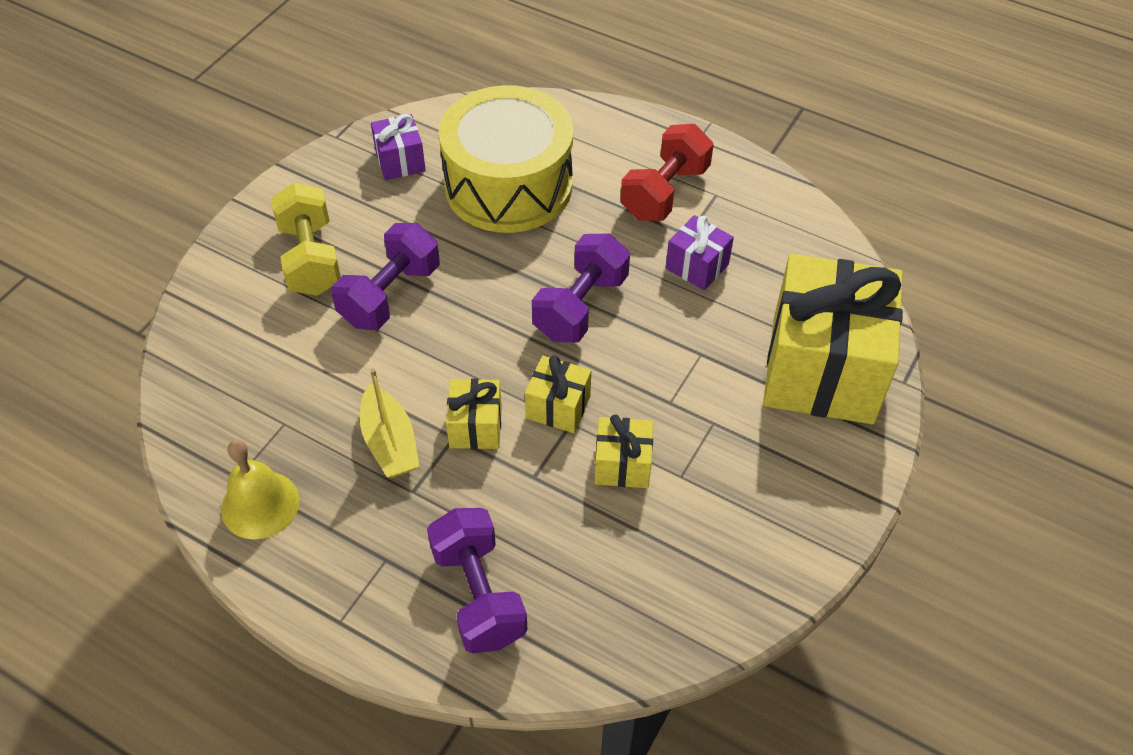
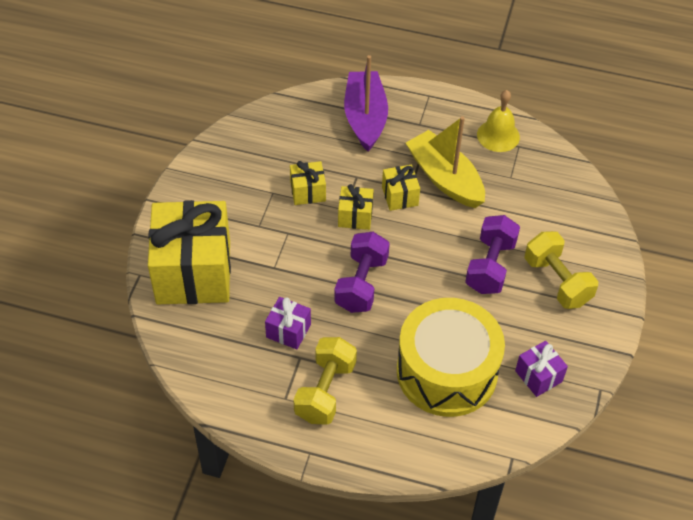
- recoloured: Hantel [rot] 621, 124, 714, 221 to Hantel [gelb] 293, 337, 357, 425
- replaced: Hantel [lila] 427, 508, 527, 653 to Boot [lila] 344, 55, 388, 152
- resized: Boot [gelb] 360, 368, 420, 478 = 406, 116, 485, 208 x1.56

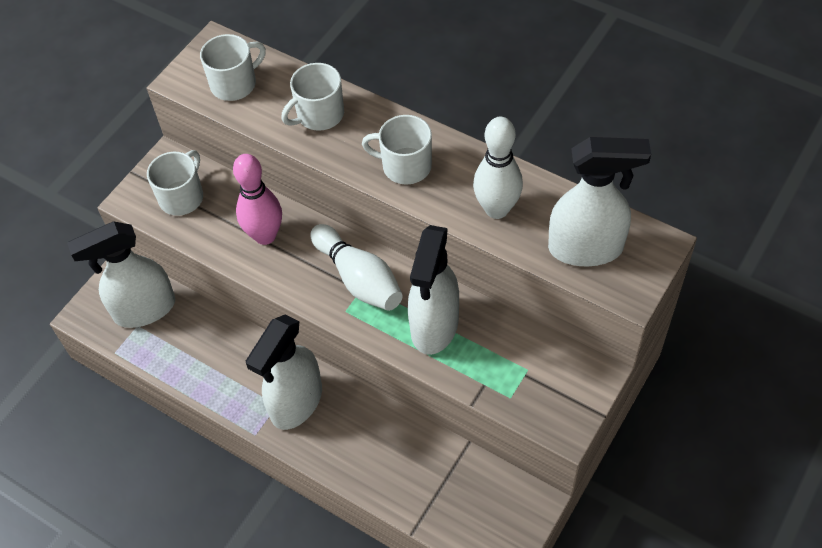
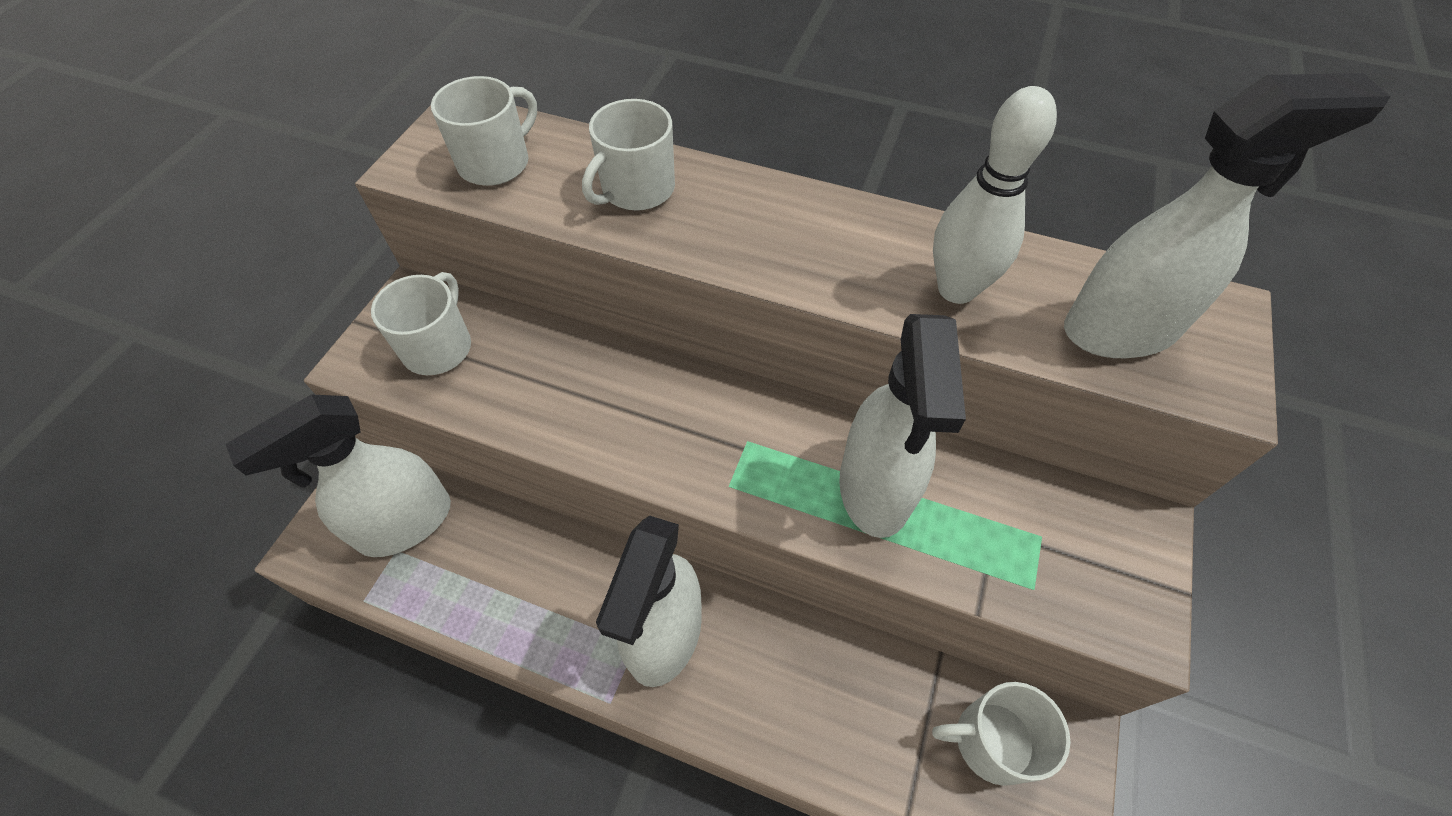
- moved: Tasse [weiß] 362, 115, 432, 185 to 932, 682, 1071, 786
- removed: Bowlingkegel [rosa] 233, 154, 282, 245
- removed: Bowlingkegel [weiß] 310, 224, 403, 311

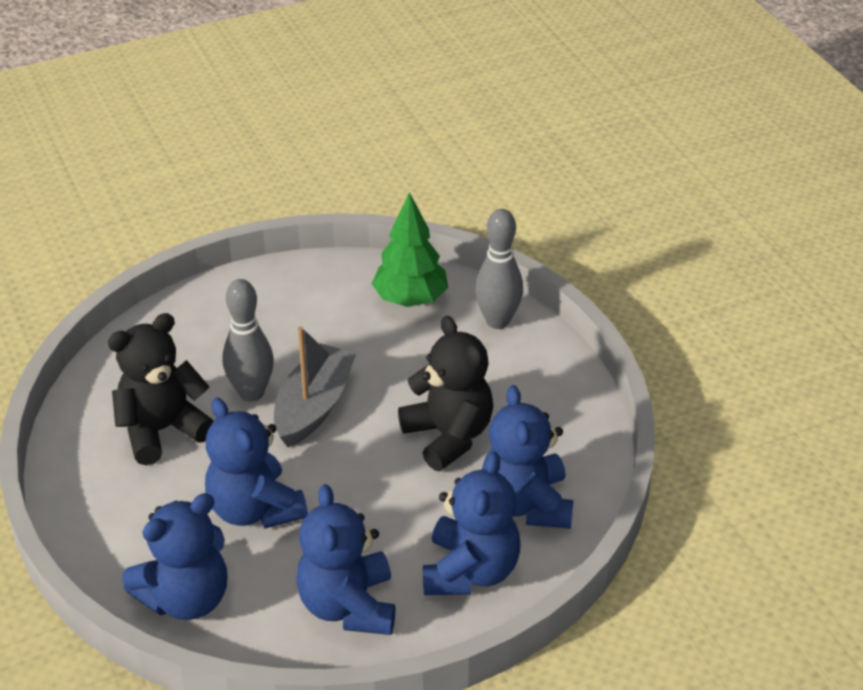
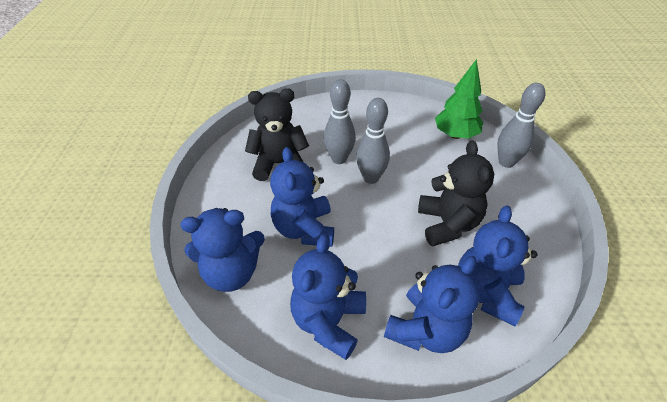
- replaced: Boot [grau] 274, 326, 356, 447 to Bowlingkegel [grau] 356, 98, 390, 184

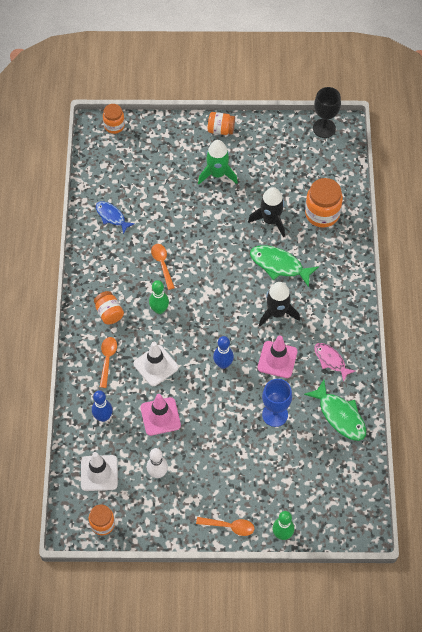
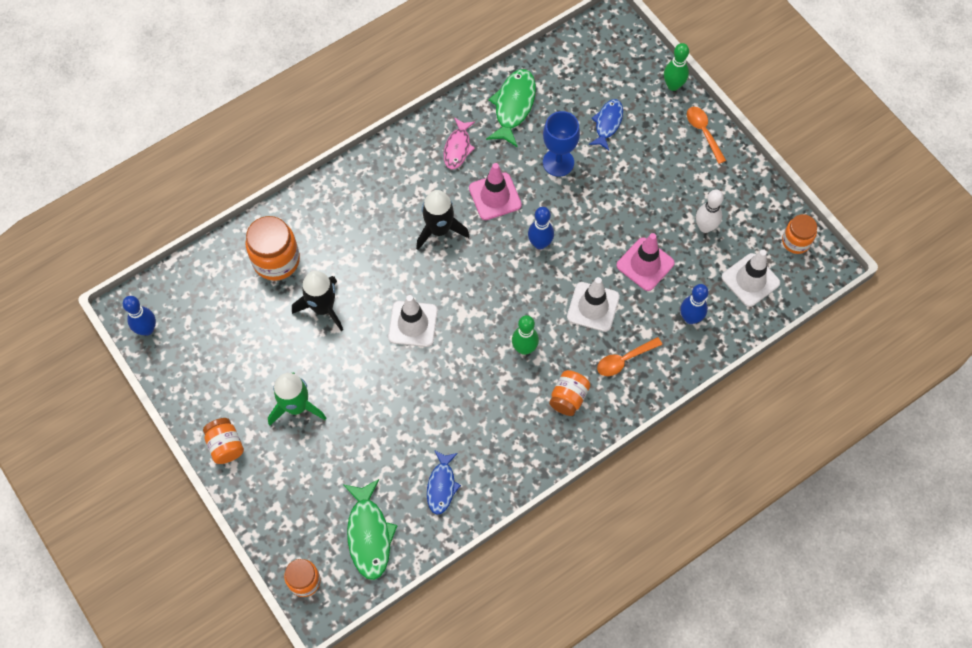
- replaced: Kelch [schwarz] 313, 87, 341, 138 to Bowlingkegel [blau] 123, 296, 156, 336
- moved: Fisch [grün] 250, 245, 319, 287 to 344, 479, 398, 580
- added: Leitkegel [weiß] 388, 295, 438, 347
- added: Fisch [blau] 589, 99, 623, 150
- removed: Löffel [orange] 151, 244, 175, 290

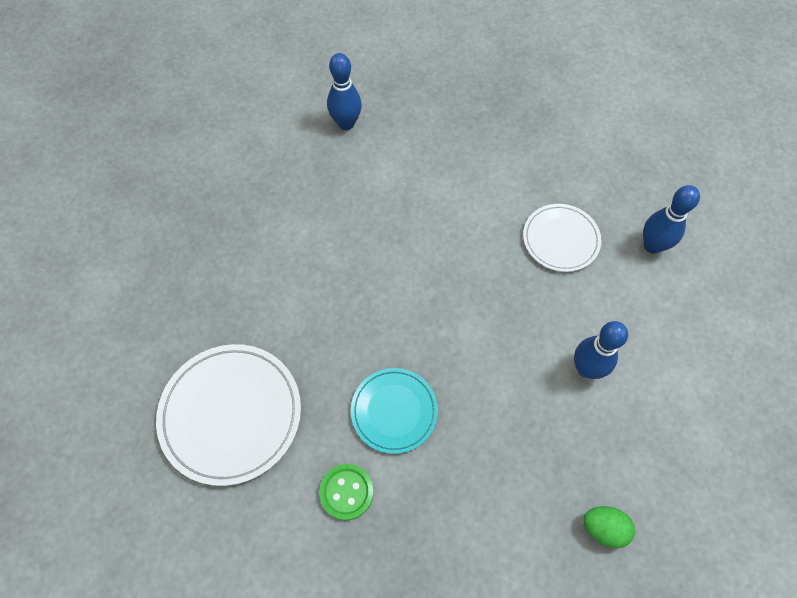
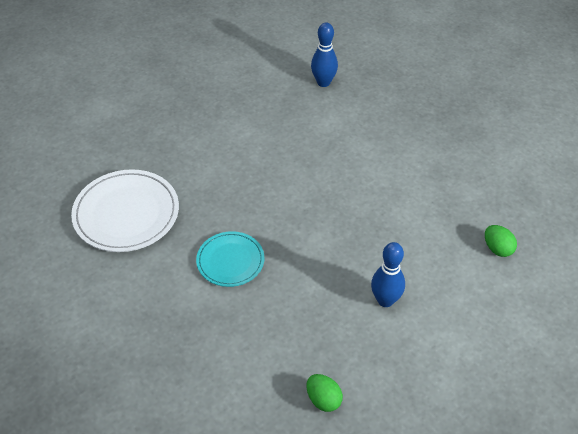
- replaced: Bowlingkegel [blau] 643, 185, 700, 254 to Ei [grün] 485, 225, 517, 257
- removed: Knopf [grün] 319, 464, 374, 520
- removed: Teller [weiß] 523, 204, 601, 272

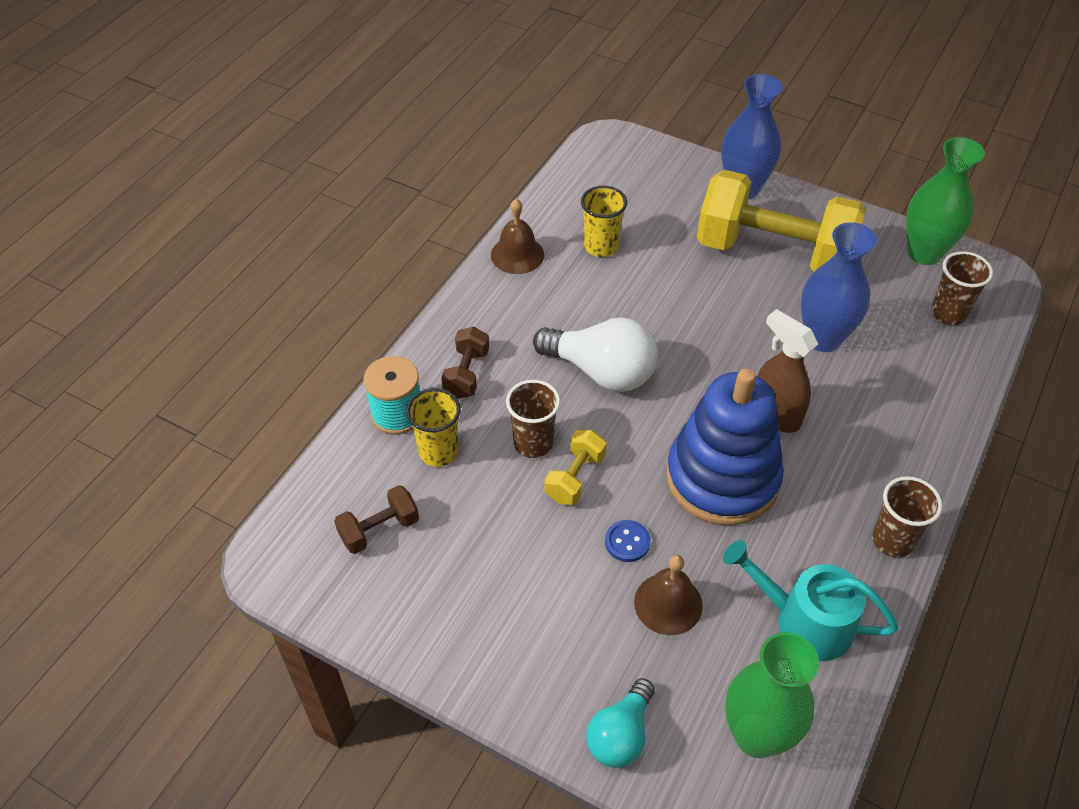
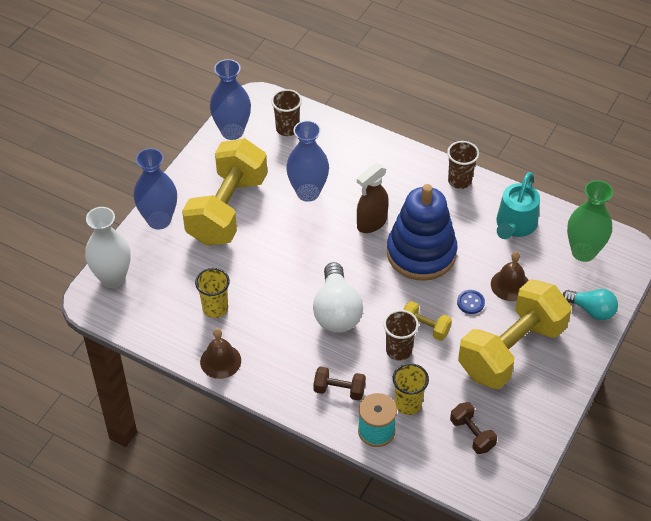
- added: Vase [weiß] 85, 207, 131, 288
- recoloured: Vase [grün] 906, 137, 985, 265 to Vase [blau] 210, 59, 251, 140
- turned: Glühbirne [weiß] 533, 317, 658, 392 = 313, 262, 363, 333 150 degrees clockwise
- added: Hantel [gelb] 458, 279, 571, 389

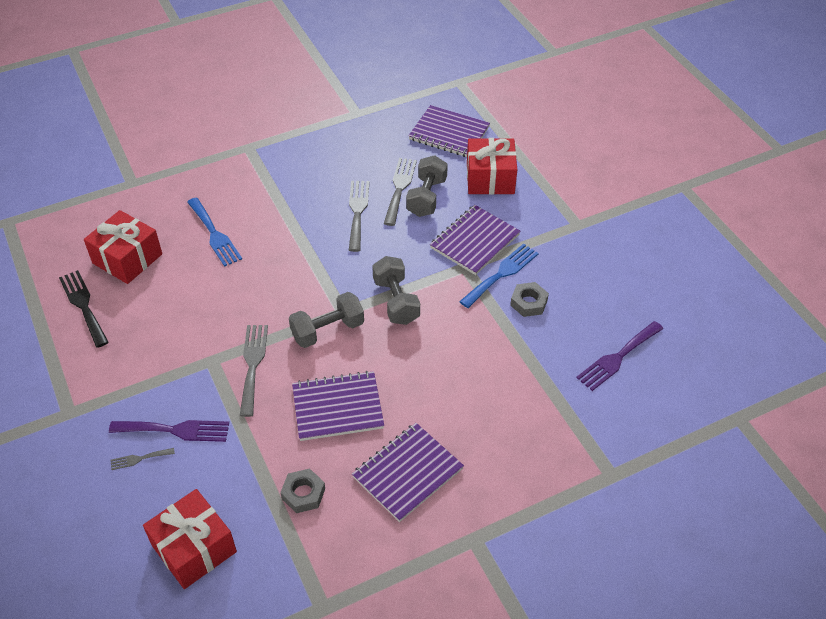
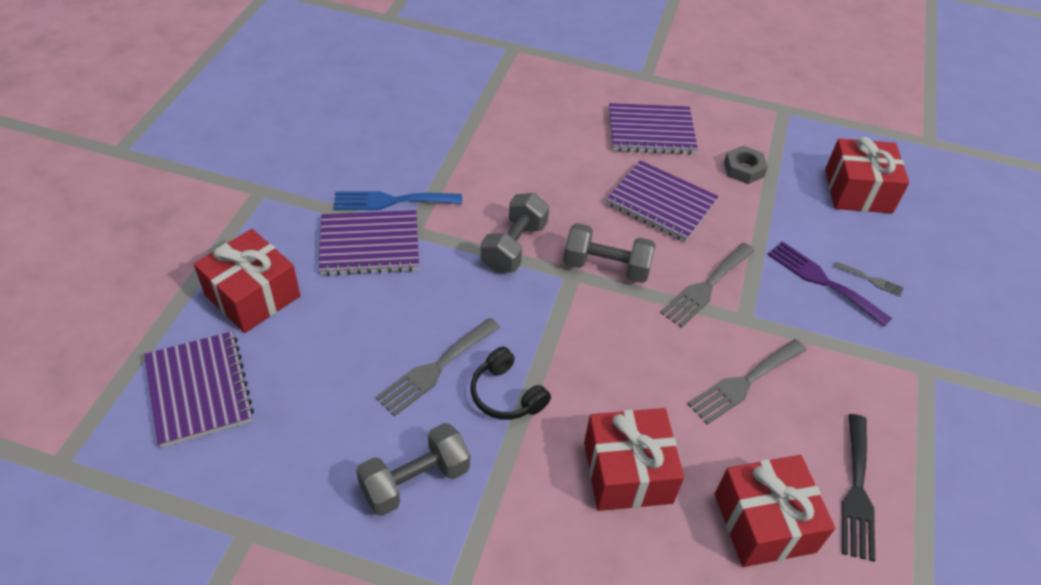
- moved: Hantel [grau] 406, 155, 448, 217 to 356, 423, 470, 516
- added: Kopfhörer [schwarz] 471, 347, 551, 420
- replaced: Gabel [blau] 187, 197, 242, 267 to Geschenk [rot] 584, 408, 684, 511
- moved: Gabel [grau] 384, 158, 417, 226 to 688, 339, 807, 424
- removed: Sechskantmutter [grau] 510, 282, 549, 317
- removed: Gabel [lila] 576, 321, 663, 391

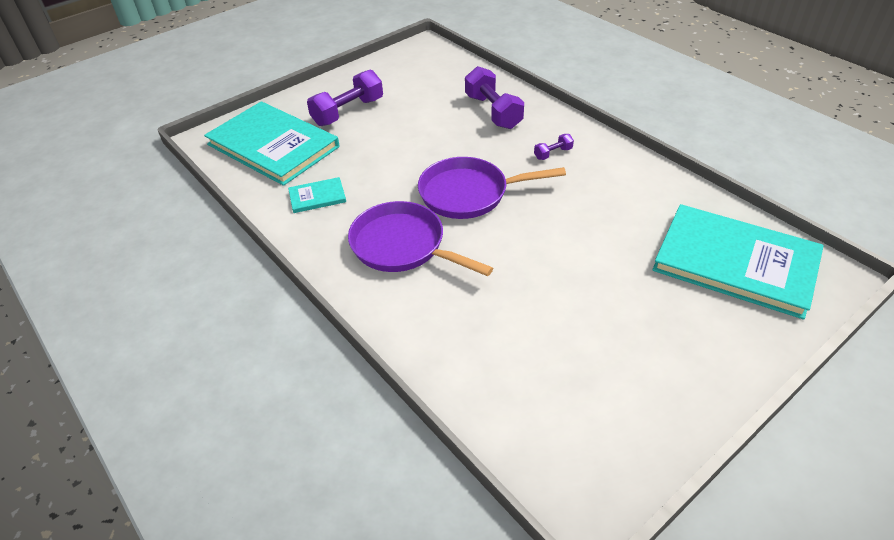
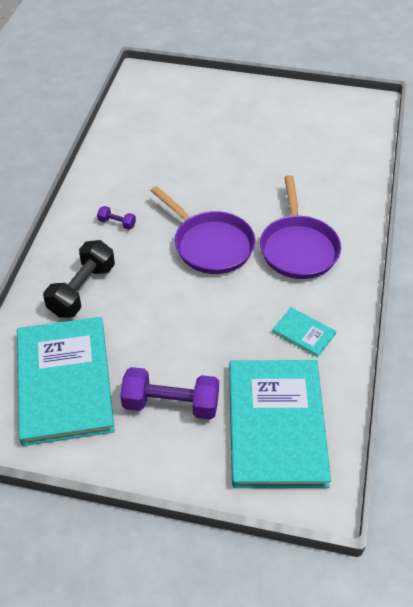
- moved: Buch [türkis] 652, 204, 824, 320 to 17, 317, 115, 446
- recoloured: Hantel [lila] 465, 66, 524, 129 to Hantel [schwarz] 43, 240, 115, 318

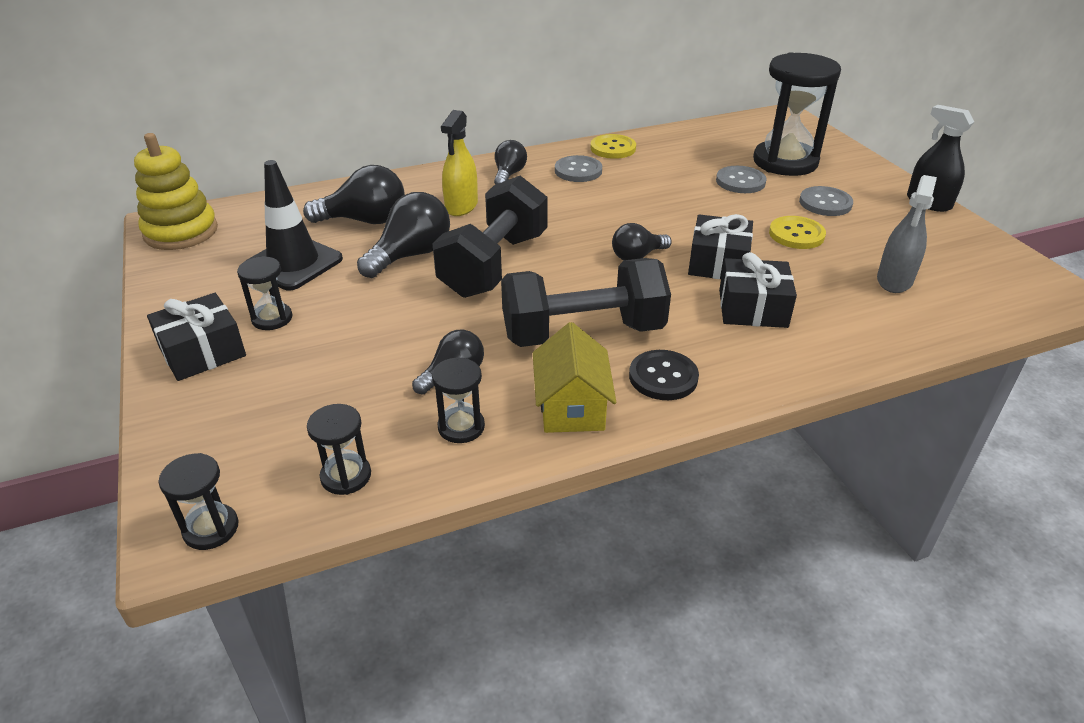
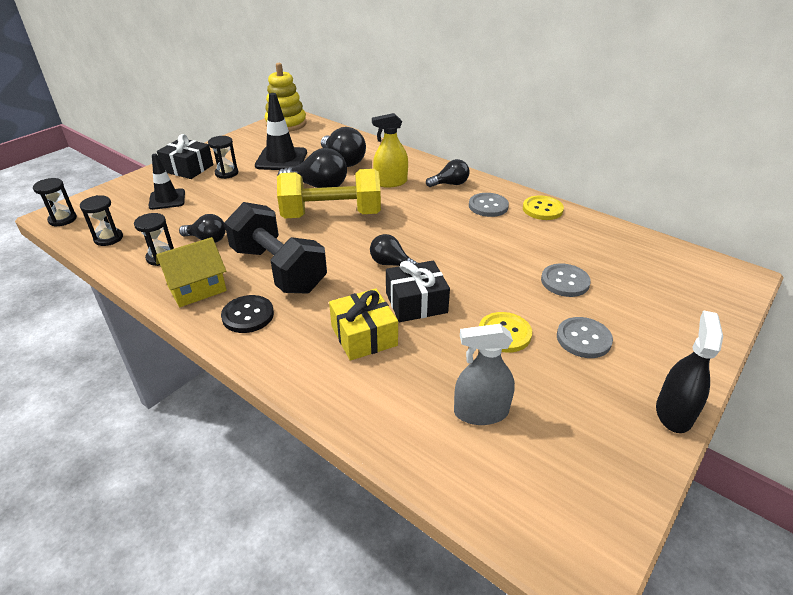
- added: Leitkegel [schwarz] 149, 154, 185, 210
- recoloured: Hantel [schwarz] 432, 176, 548, 298 to Hantel [gelb] 277, 169, 381, 218
- recoloured: Geschenk [schwarz] 719, 252, 797, 328 to Geschenk [gelb] 329, 289, 398, 361
- removed: Sanduhr [schwarz] 753, 52, 841, 176

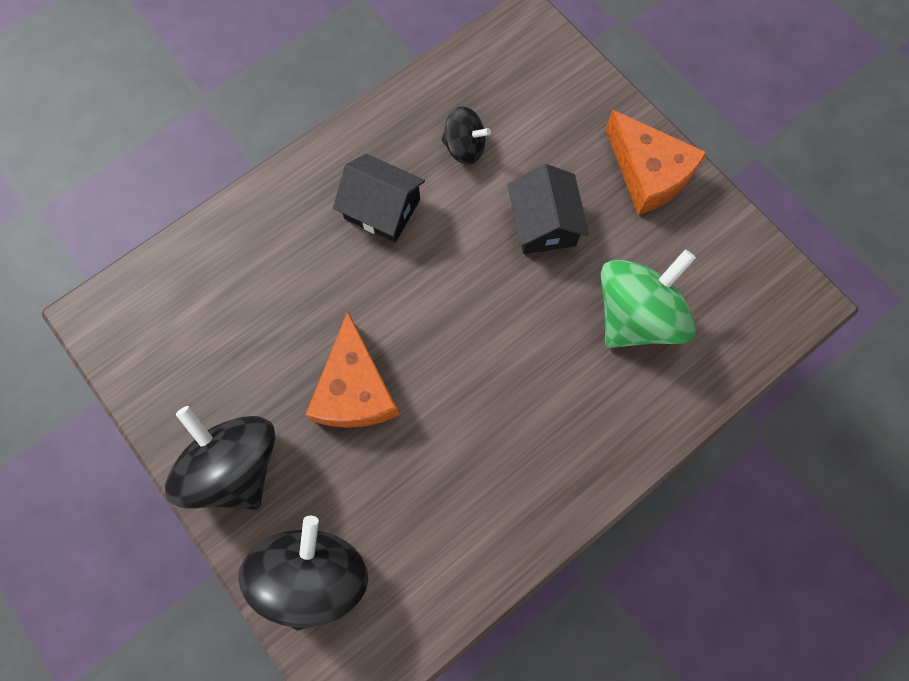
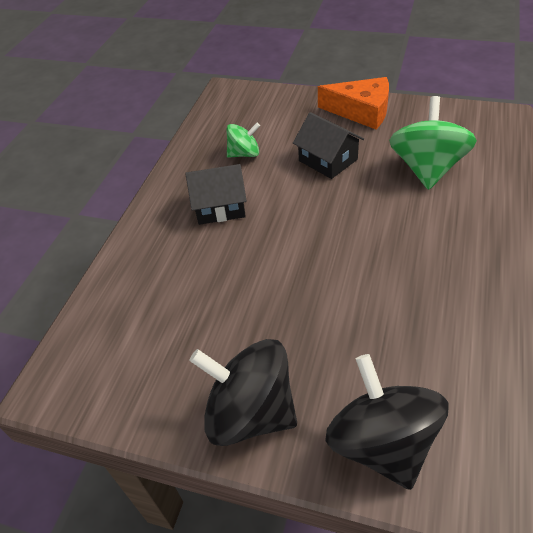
- recoloured: Kreisel [schwarz] 441, 106, 491, 165 to Kreisel [grün] 227, 123, 260, 158
- removed: Käse [orange] 305, 311, 399, 428

